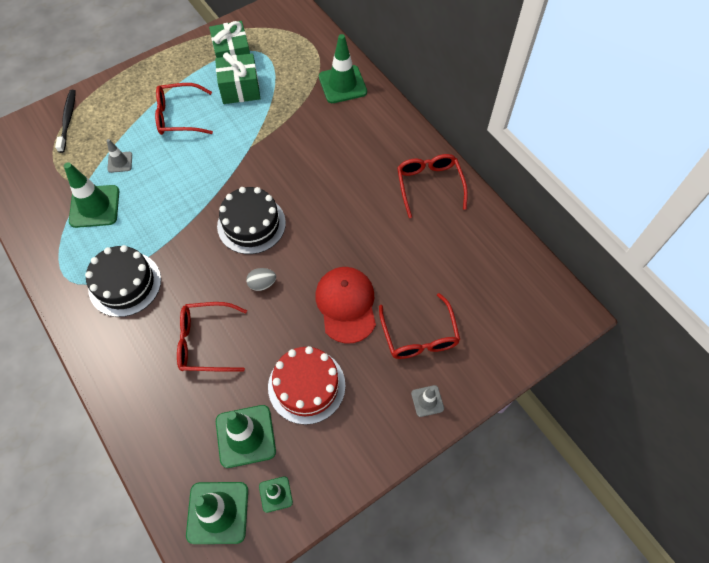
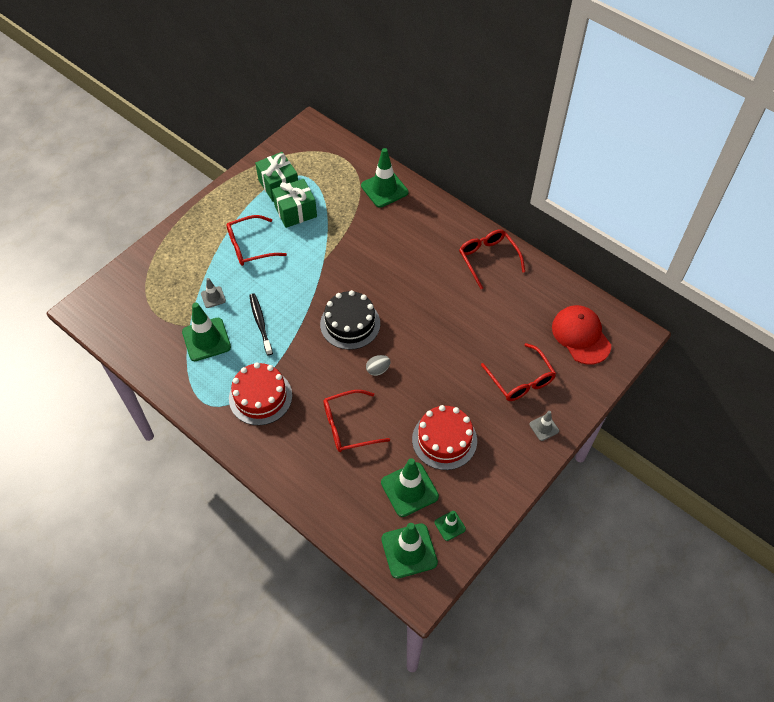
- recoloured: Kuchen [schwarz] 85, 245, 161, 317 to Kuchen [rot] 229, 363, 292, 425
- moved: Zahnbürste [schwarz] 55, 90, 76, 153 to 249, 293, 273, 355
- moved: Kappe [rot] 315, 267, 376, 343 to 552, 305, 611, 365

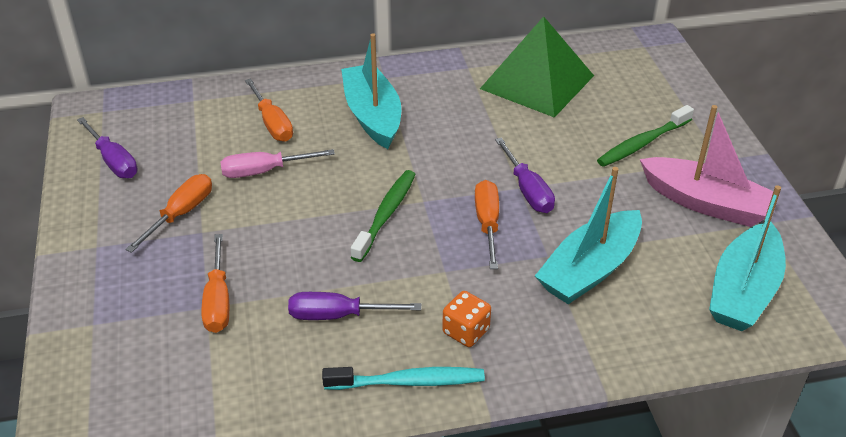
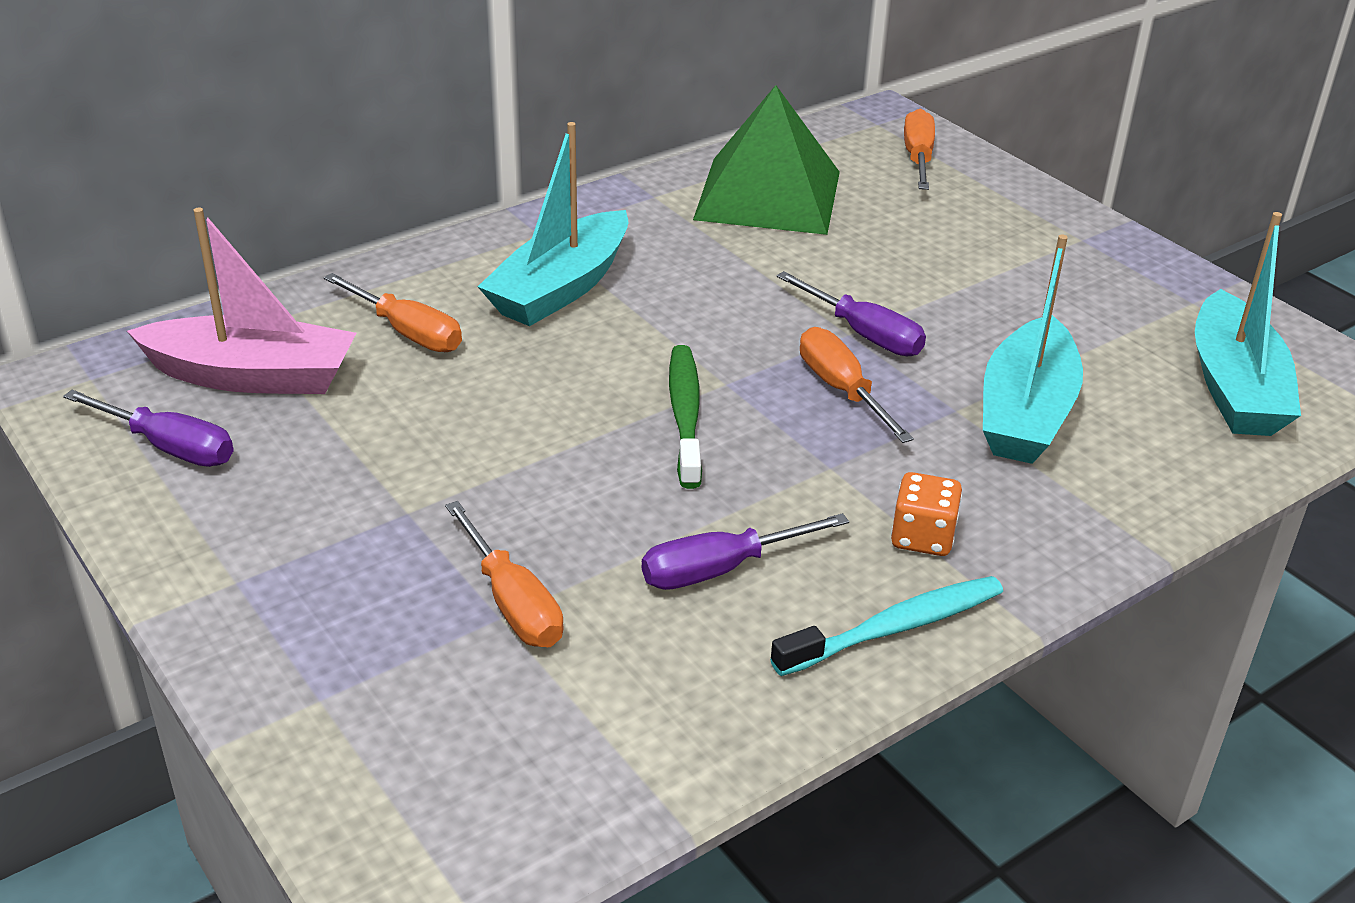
- moved: Boot [rosa] 640, 105, 780, 227 to 127, 208, 356, 394
- turned: Boot [türkis] 341, 33, 401, 149 = 477, 122, 629, 326 105 degrees counterclockwise
- moved: Schraubenzieher [orange] 125, 174, 212, 253 to 904, 109, 935, 190
- removed: Schraubenzieher [rosa] 220, 149, 335, 178
- removed: Zahnbürste [grün] 597, 105, 694, 167

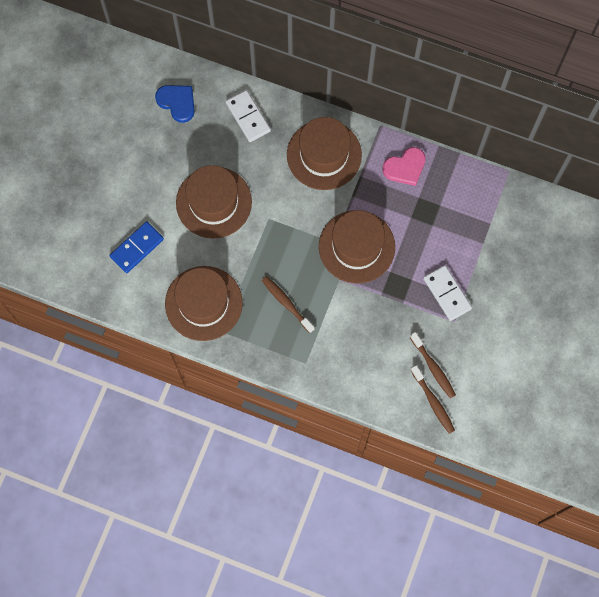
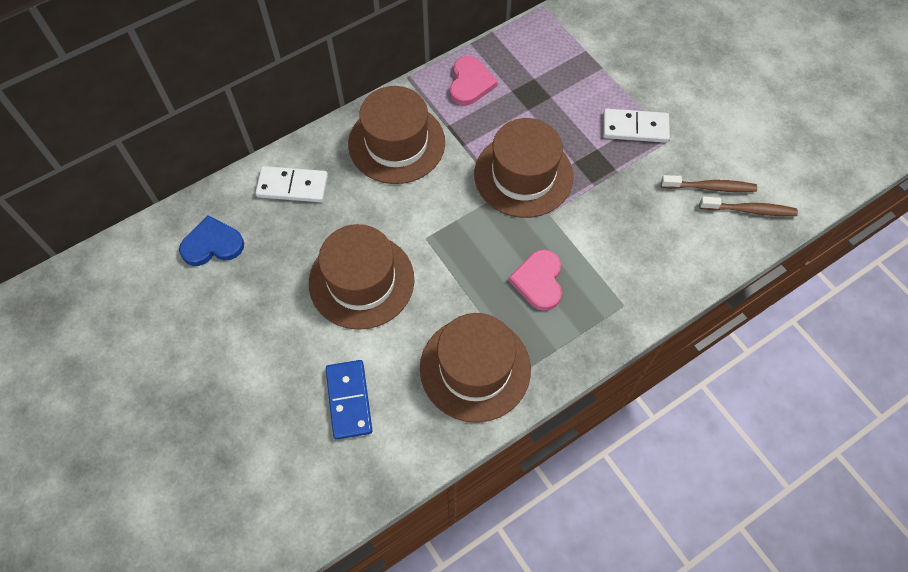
- replaced: Zahnbürste [braun] 262, 276, 315, 333 to Herz [rosa] 508, 250, 562, 311

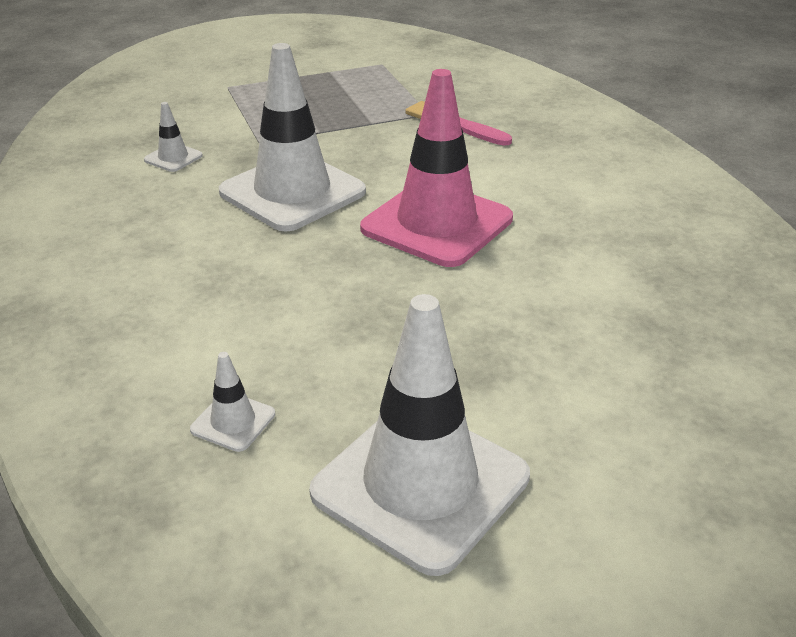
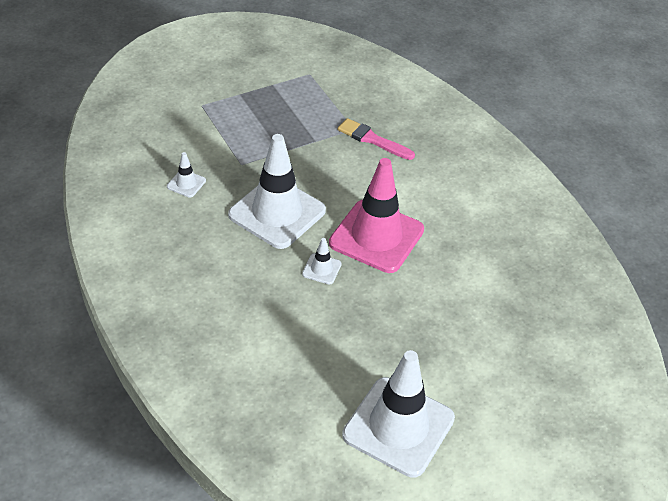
- moved: Leitkegel [weiß] 190, 352, 275, 452 to 302, 238, 342, 285

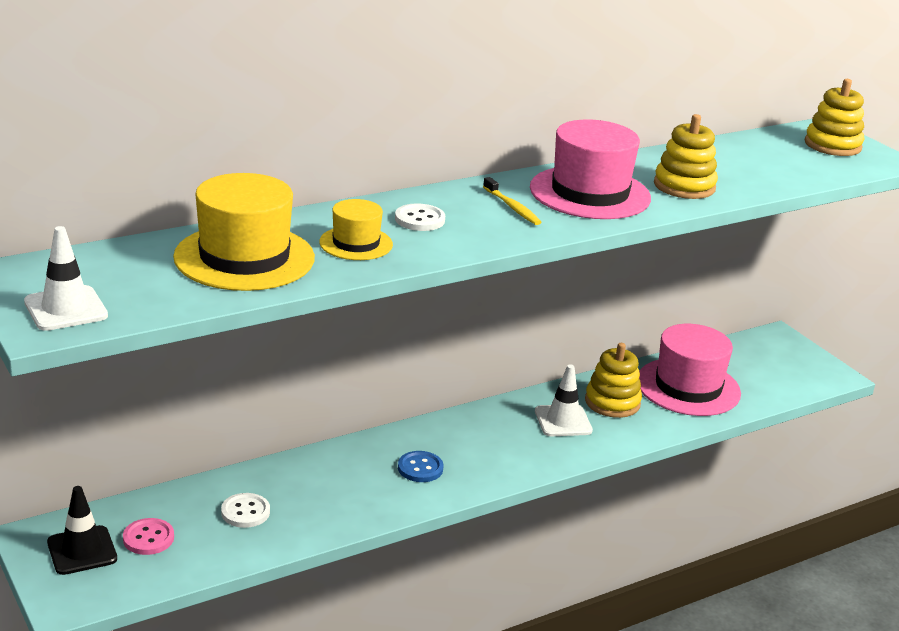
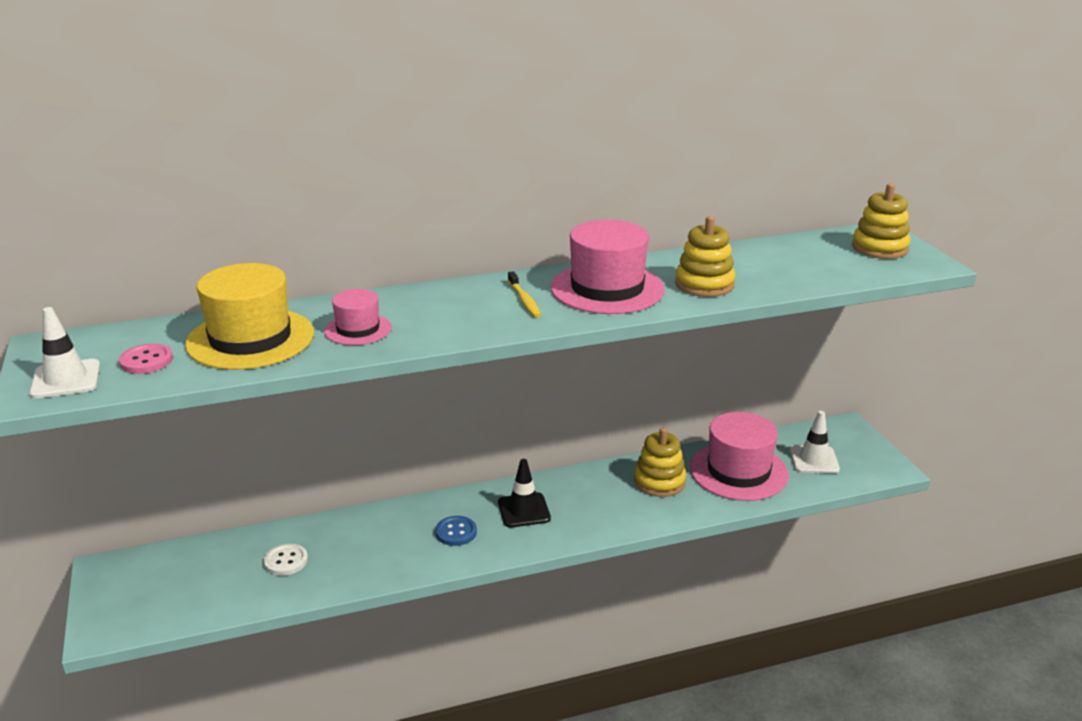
- moved: Knopf [rosa] 123, 518, 174, 555 to 119, 344, 173, 374
- recoloured: Hut [gelb] 319, 199, 393, 260 to Hut [rosa] 324, 289, 392, 345
- moved: Leitkegel [schwarz] 47, 486, 117, 575 to 498, 459, 551, 528
- moved: Leitkegel [weiß] 535, 364, 593, 436 to 790, 411, 840, 474
- removed: Knopf [weiß] 395, 204, 445, 231

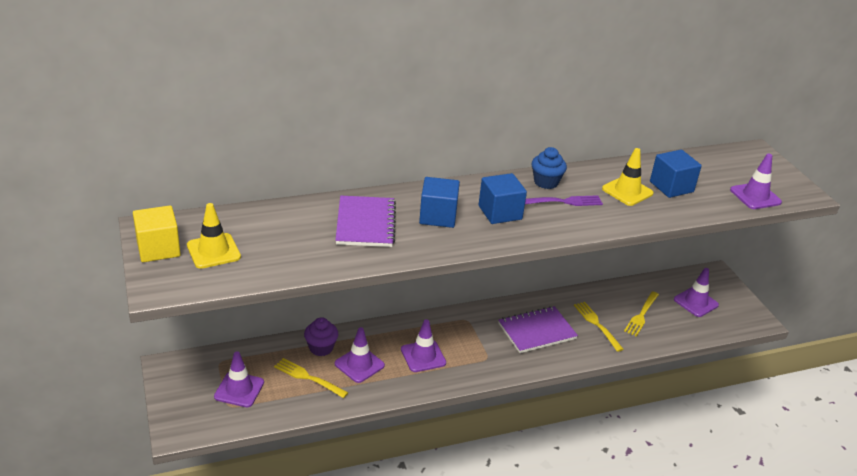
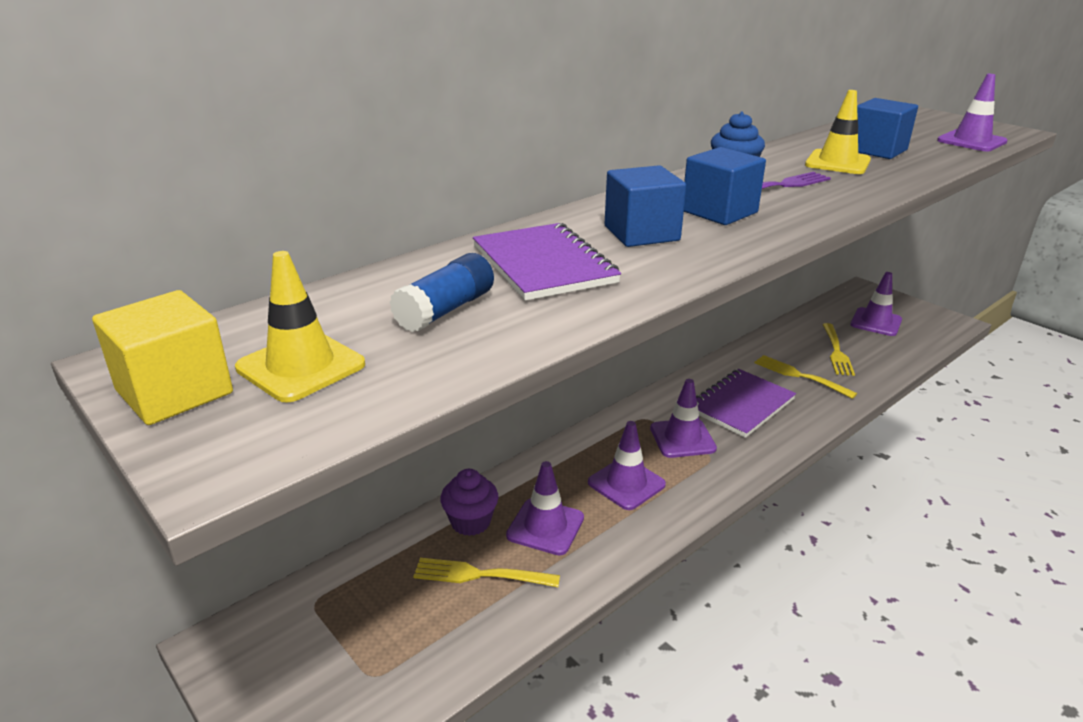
- added: Klebestift [blau] 389, 253, 494, 332
- moved: Leitkegel [lila] 214, 351, 264, 407 to 650, 379, 717, 458

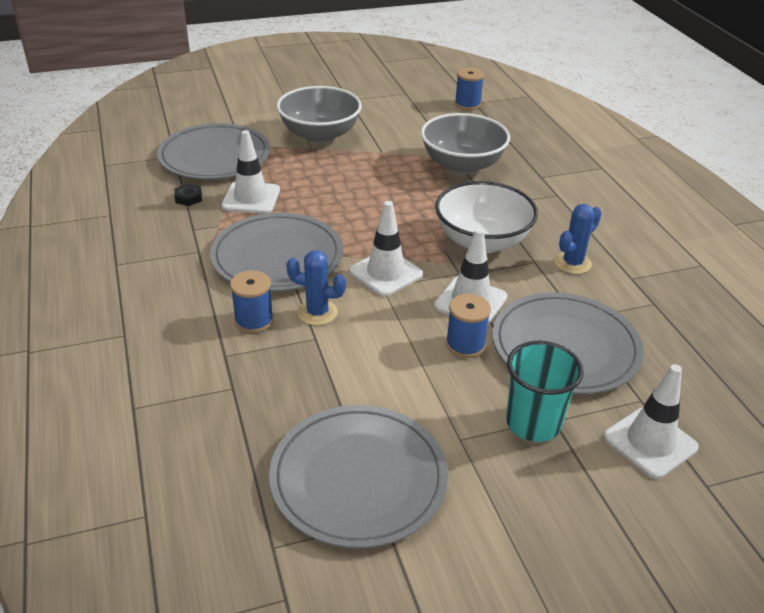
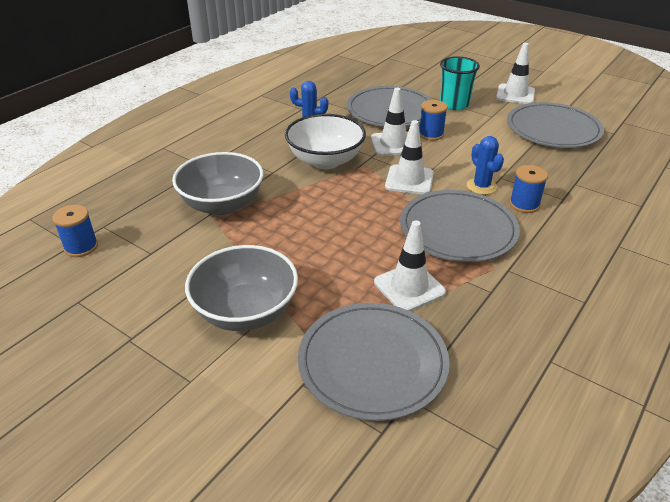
- moved: Leitkegel [weiß] 604, 364, 699, 479 to 496, 43, 535, 104
- removed: Sechskantmutter [schwarz] 174, 183, 202, 206

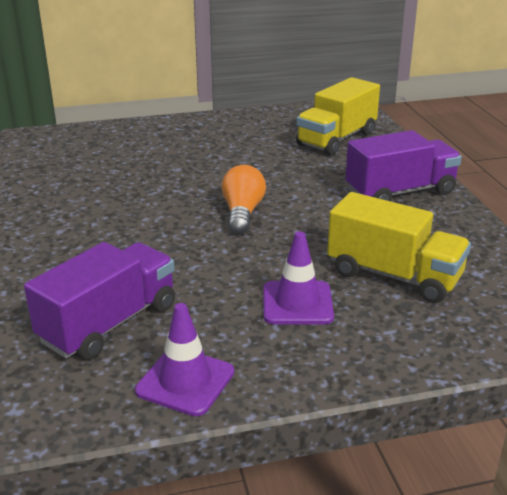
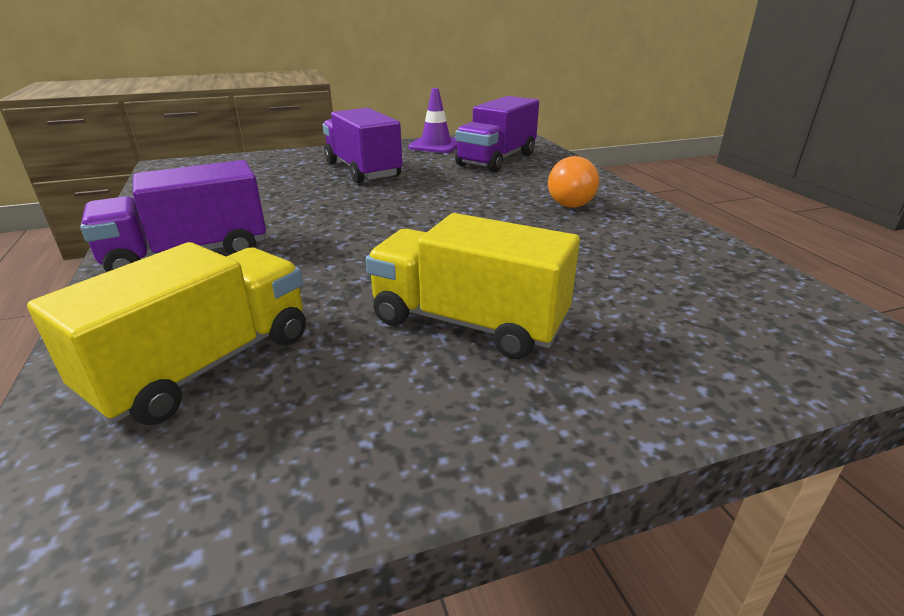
- replaced: Leitkegel [lila] 263, 231, 334, 324 to Lastwagen [lila] 322, 108, 402, 183
- moved: Lastwagen [gelb] 327, 192, 471, 303 to 366, 213, 580, 359
- moved: Glühbirne [orange] 221, 165, 266, 234 to 548, 156, 599, 208

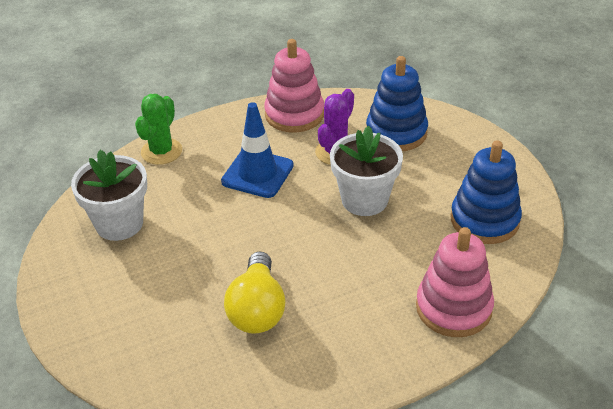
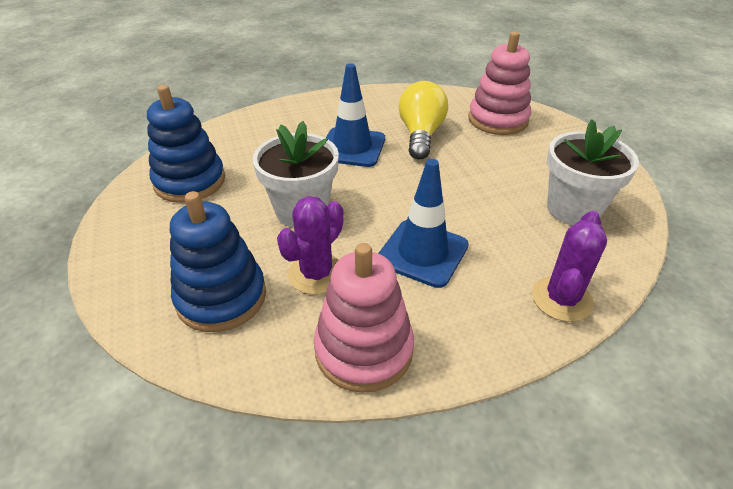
- added: Leitkegel [blau] 326, 63, 385, 167
- moved: Stapelspielzeug [rosa] 416, 227, 494, 337 to 468, 31, 531, 135
- recoloured: Kaktus [grün] 135, 94, 182, 165 to Kaktus [lila] 532, 211, 607, 322

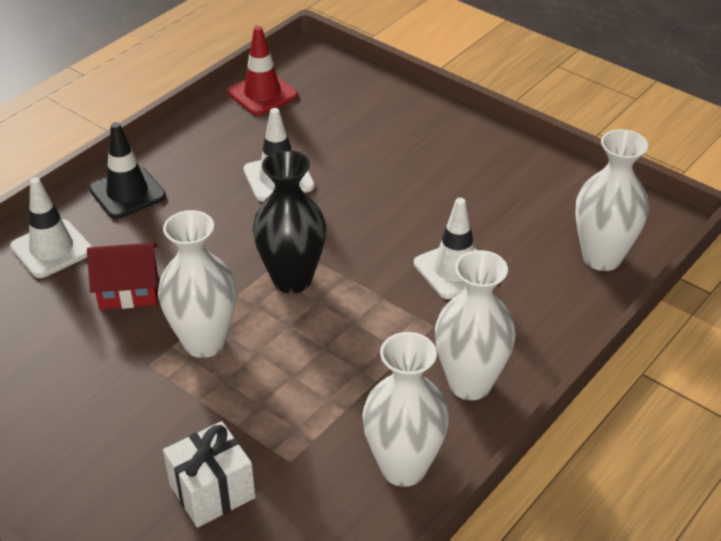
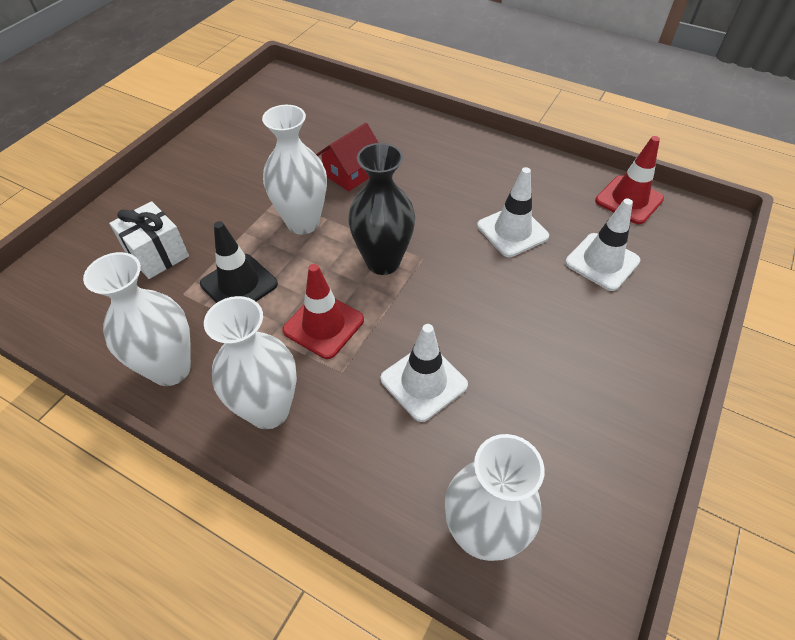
- moved: Leitkegel [schwarz] 89, 122, 166, 219 to 200, 221, 278, 303
- added: Leitkegel [rot] 283, 264, 364, 359
- turned: Haus [rot] 87, 243, 158, 310 = 316, 123, 379, 191 60 degrees clockwise
- moved: Leitkegel [weiß] 10, 177, 92, 278 to 565, 198, 641, 291

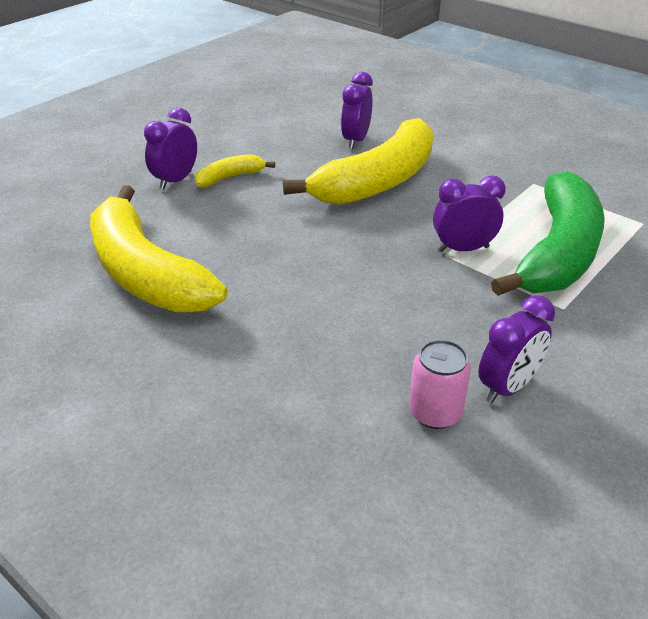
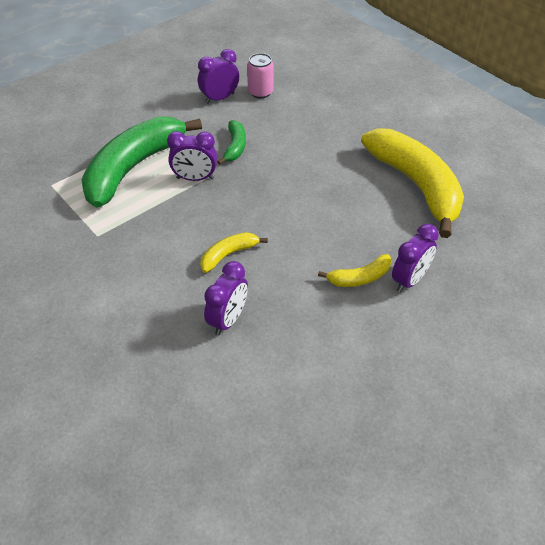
- resized: Banane [gelb] 283, 118, 434, 205 = 200, 232, 268, 273 x0.44
- added: Banane [grün] 217, 120, 246, 165

